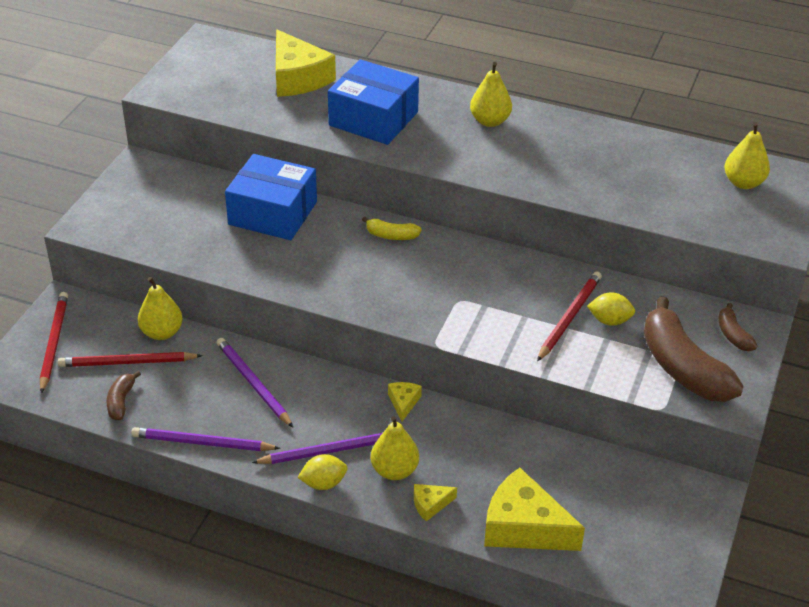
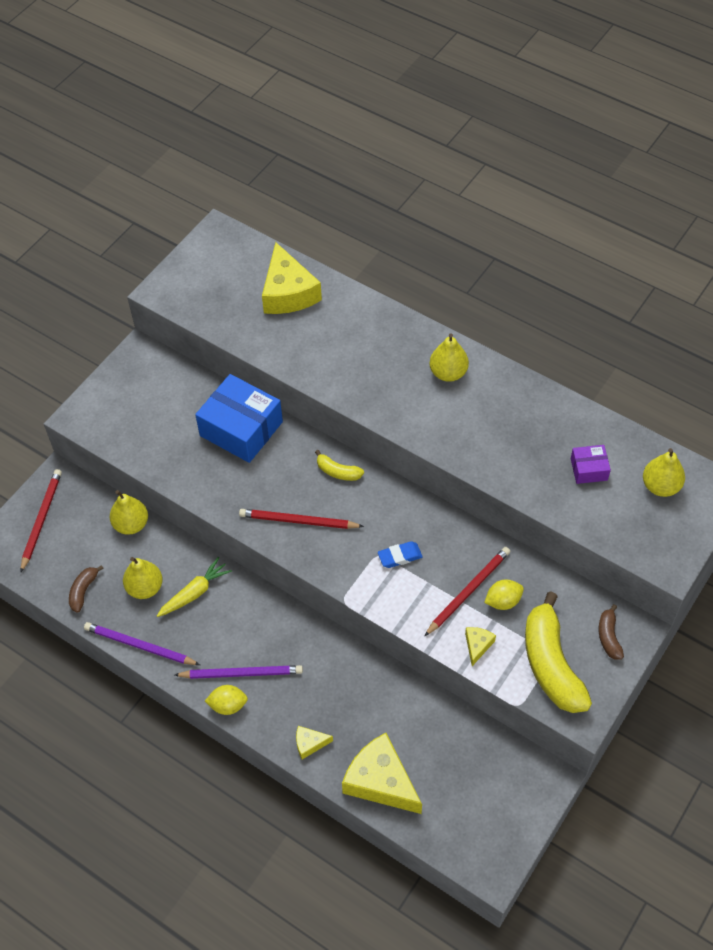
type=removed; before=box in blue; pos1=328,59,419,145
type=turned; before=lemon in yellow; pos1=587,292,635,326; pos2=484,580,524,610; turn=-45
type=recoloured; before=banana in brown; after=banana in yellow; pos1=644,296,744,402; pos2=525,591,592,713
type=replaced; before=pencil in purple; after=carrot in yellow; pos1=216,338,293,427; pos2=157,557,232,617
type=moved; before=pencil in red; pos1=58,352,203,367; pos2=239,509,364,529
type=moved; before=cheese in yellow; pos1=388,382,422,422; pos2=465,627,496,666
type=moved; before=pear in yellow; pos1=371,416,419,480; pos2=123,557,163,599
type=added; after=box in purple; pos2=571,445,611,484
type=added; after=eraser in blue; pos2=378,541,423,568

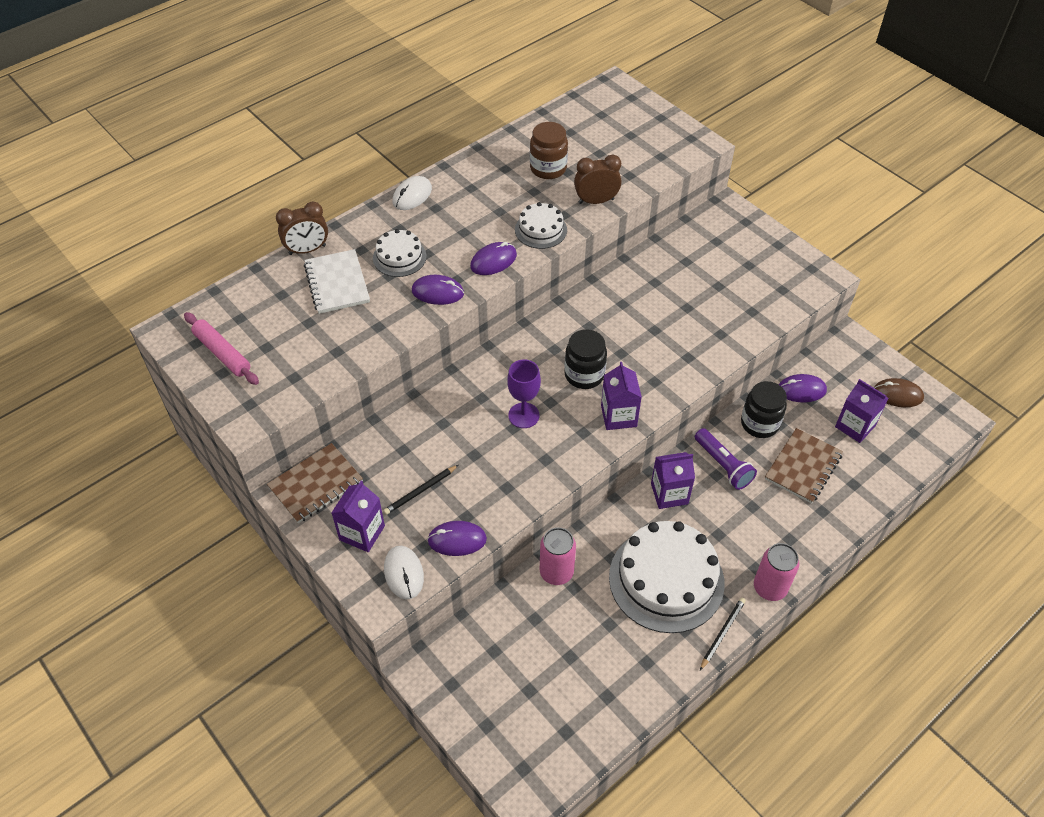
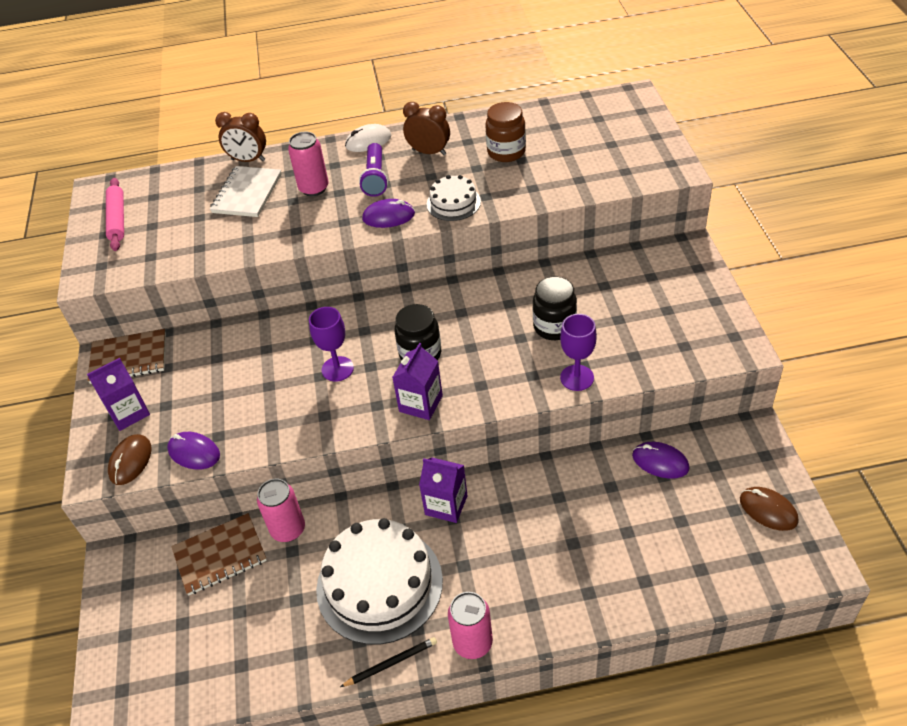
type=moved; before=clock in brown; pos1=574,155,622,204; pos2=403,102,450,155
type=replaced; before=cake in white; after=can in pink; pos1=373,229,427,277; pos2=288,132,329,196
type=removed; before=mouse in purple; pos1=412,275,464,305
type=removed; before=carton in purple; pos1=835,379,889,443
type=moved; before=jar in black; pos1=741,381,787,438; pos2=533,277,577,340
type=moved; before=flashlight in purple; pos1=695,428,757,490; pos2=359,143,388,197
type=moved; before=notebook in brown; pos1=765,428,843,504; pos2=171,513,267,596
type=removed; before=pencil in black; pos1=383,465,458,515
type=recoloured; before=mouse in white; after=mouse in brown; pos1=384,546,424,599; pos2=108,434,151,485
type=added; after=goblet in purple; pos2=560,314,597,391

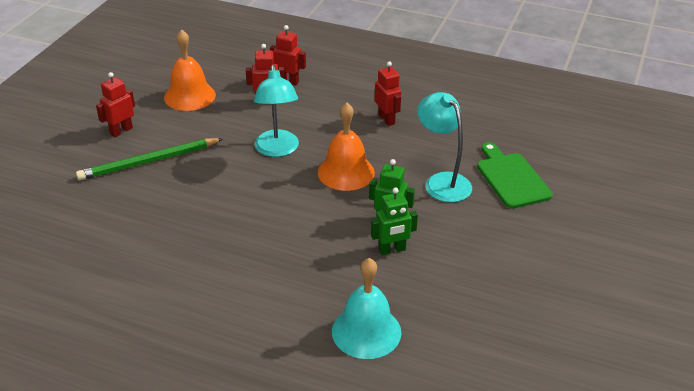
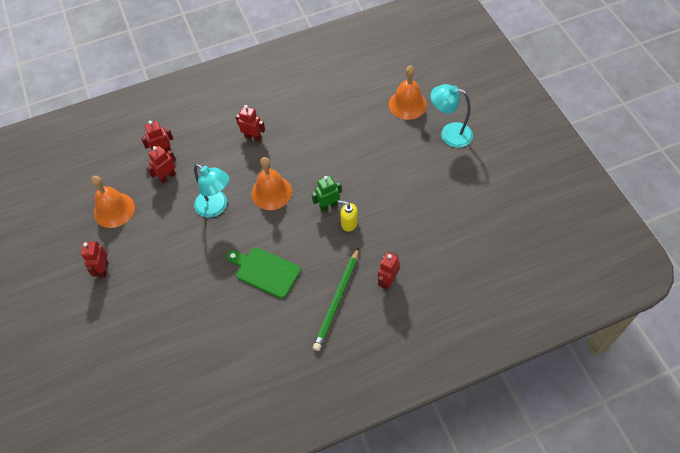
type=moved; before=lamp in turquoise; pos1=417,92,472,202; pos2=431,84,473,148
type=moved; before=pencil in green; pos1=76,138,223,180; pos2=313,247,359,351
type=moved; before=cutting board in green; pos1=477,142,553,209; pos2=227,247,301,299
type=replaced; before=robot in green; after=soap dispenser in yellow; pos1=371,187,418,255; pos2=337,200,358,232
type=replaced; before=bell in turquoise; after=robot in red; pos1=332,258,401,359; pos2=378,252,400,290
type=added; after=bell in orange; pos2=389,65,427,120

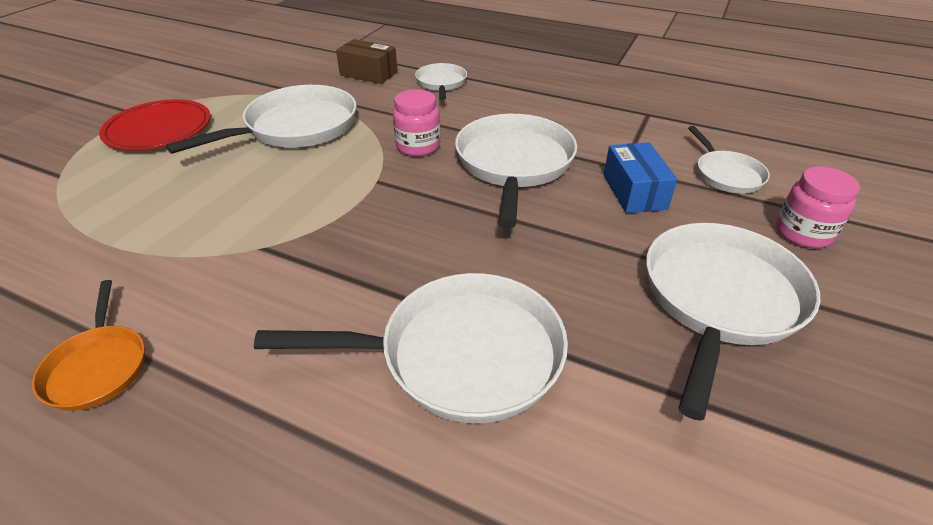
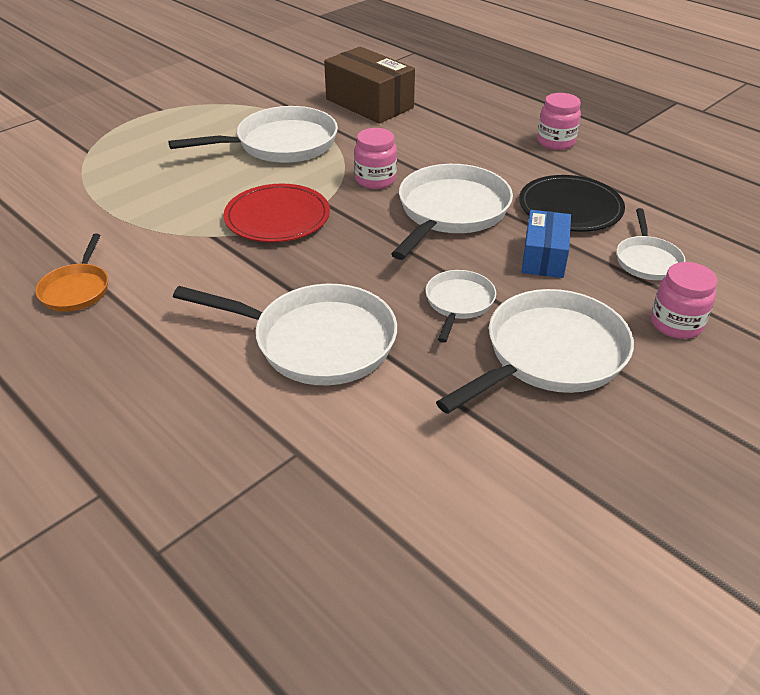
type=resized; before=box in brown; pos1=336,39,398,84; pos2=324,46,415,124; scale=1.61
type=moved; before=pan in white; pos1=415,63,467,100; pos2=426,270,496,343
type=moved; before=plate in red; pos1=99,99,211,150; pos2=223,184,330,242
type=added; after=jar in pink; pos2=537,93,581,150
type=added; after=plate in black; pos2=519,175,625,232

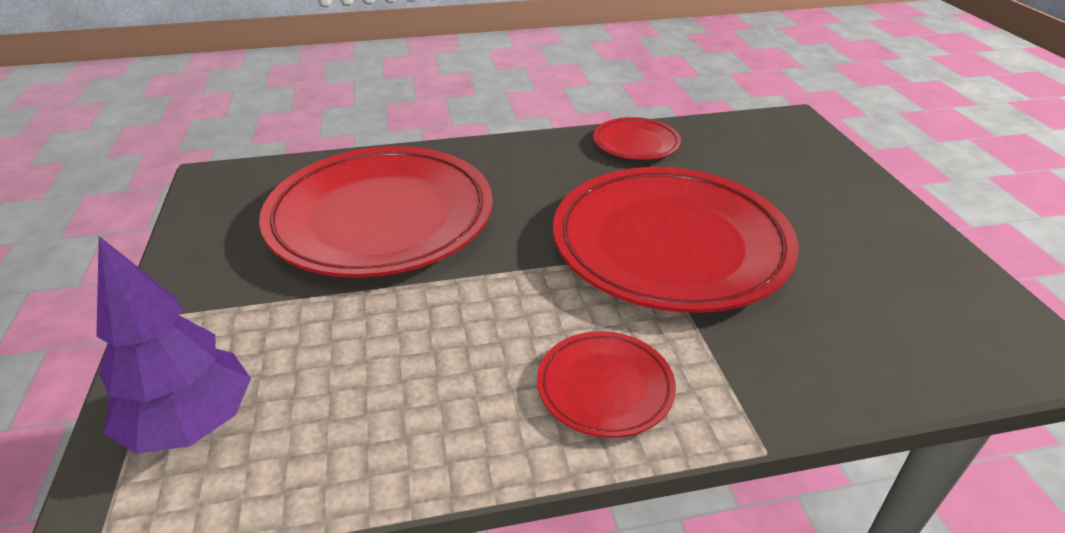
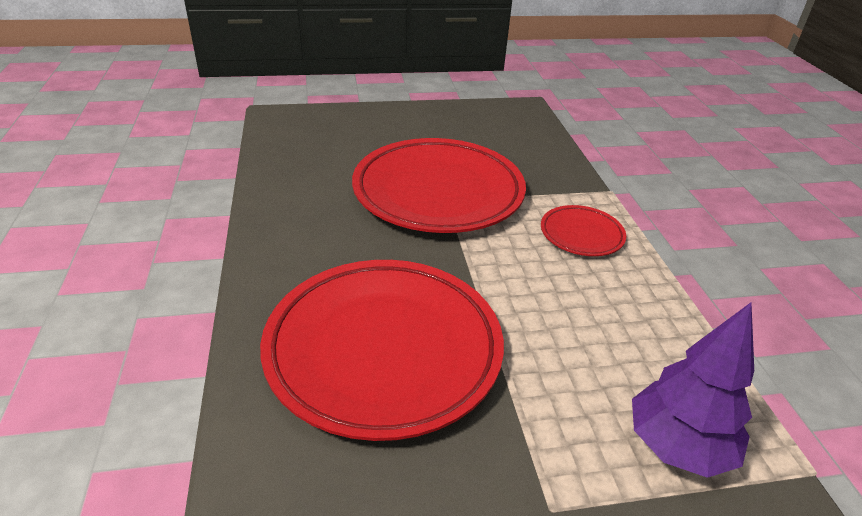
type=removed; before=plate in red; pos1=593,117,681,160

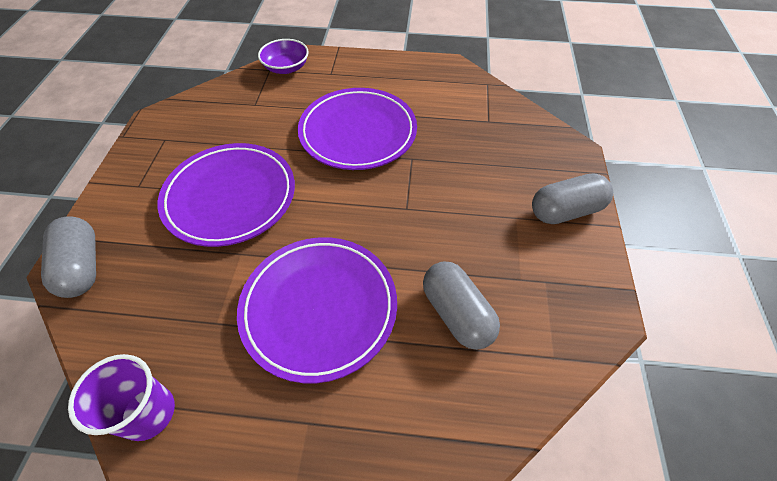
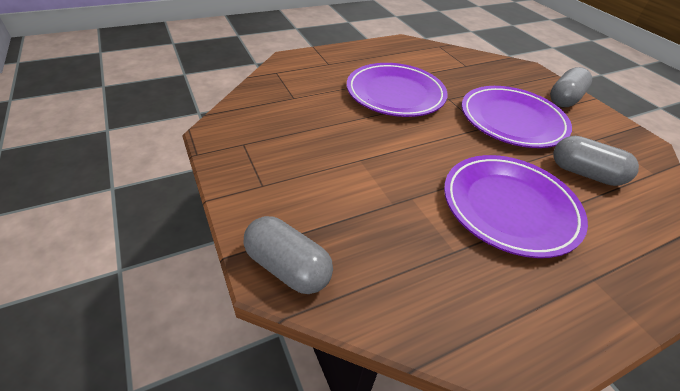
type=removed; before=bowl in purple; pos1=258,39,309,74
type=moved; before=plate in purple; pos1=158,143,295,247; pos2=462,86,572,148
type=removed; before=cup in purple; pos1=68,354,175,441

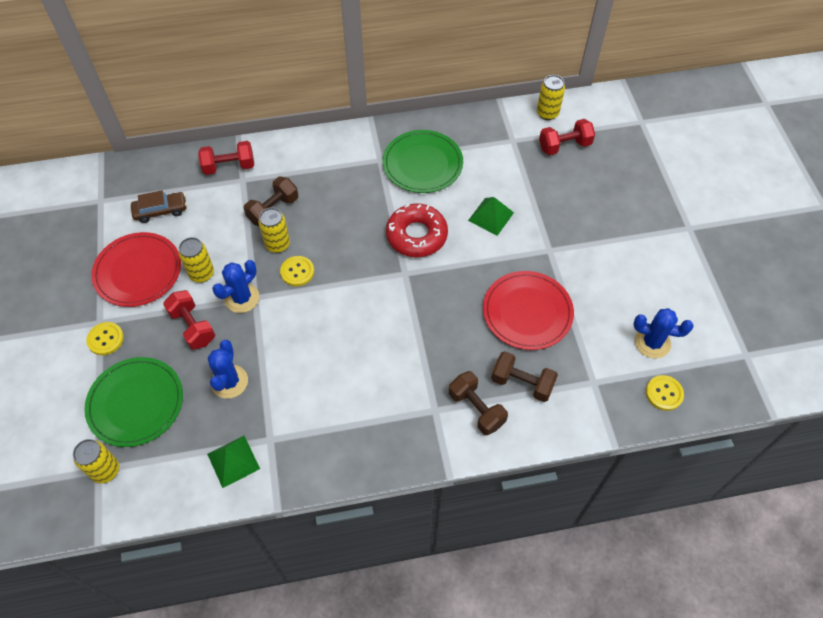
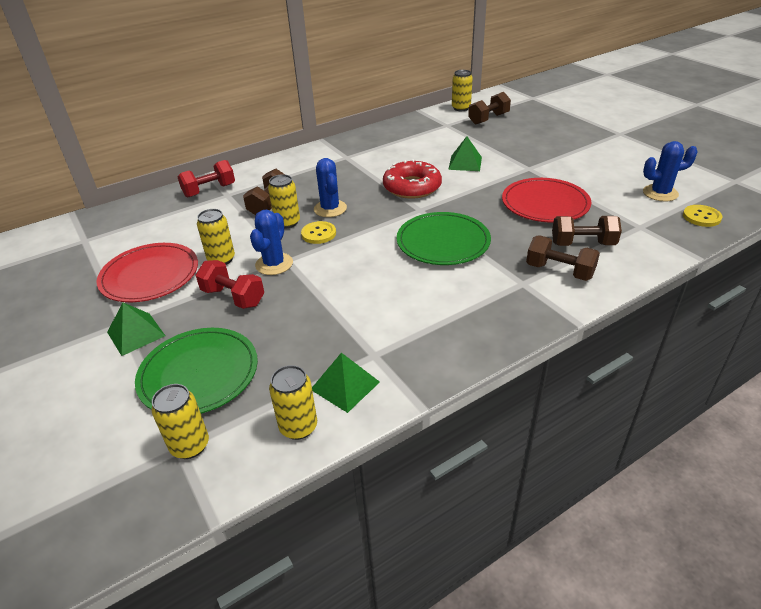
type=recoloured; before=dumbbell in red; after=dumbbell in brown; pos1=539,119,595,155; pos2=468,92,511,125
type=moved; before=plate in green; pos1=383,130,463,193; pos2=397,212,491,265
type=removed; before=car in brown; pos1=131,190,187,223
type=replaced; before=button in yellow; after=pyramid in green; pos1=86,322,124,355; pos2=107,303,165,356
type=moved; before=cactus in blue; pos1=208,340,248,399; pos2=314,158,347,217
type=added; after=can in yellow; pos2=269,365,317,440

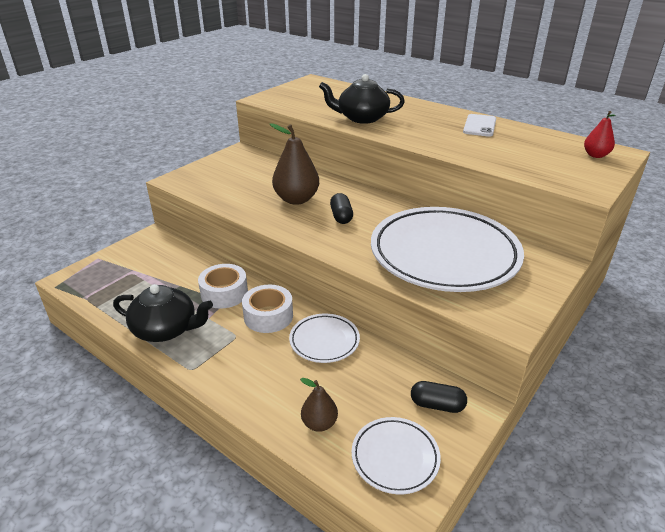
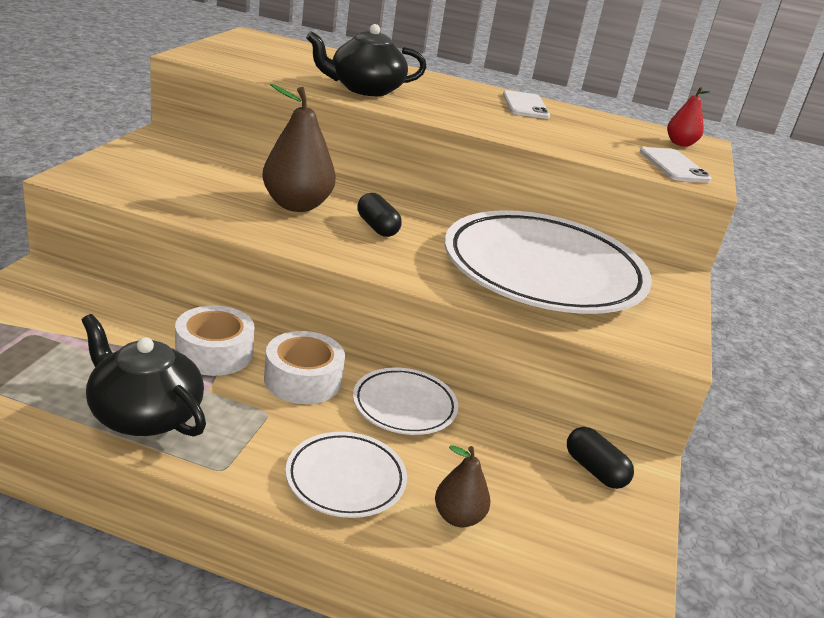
type=turned; before=teapot in black; pos1=113,284,213,342; pos2=81,314,206,437; turn=-135
type=turned; before=capsule in black; pos1=411,381,467,413; pos2=567,427,634,489; turn=60
type=moved; before=plate in white; pos1=352,417,441,494; pos2=285,432,407,518
type=added; after=phone in white; pos2=640,147,712,183

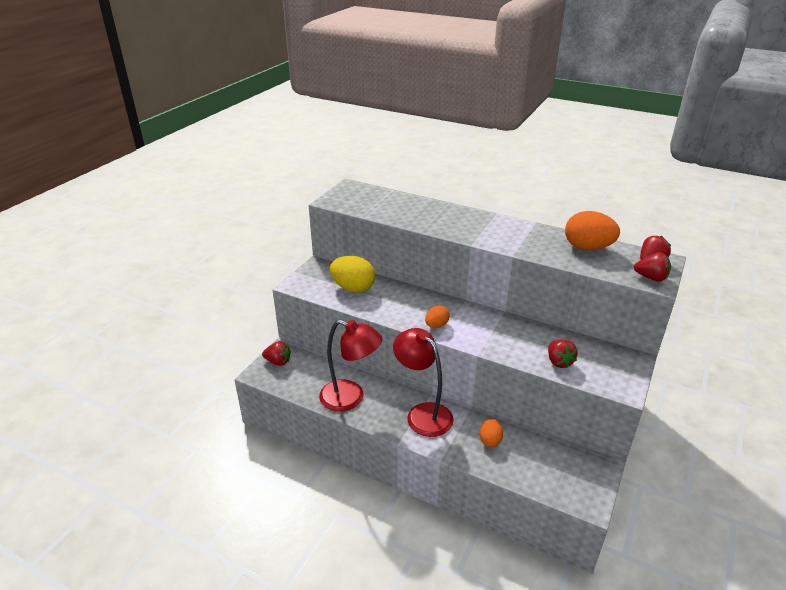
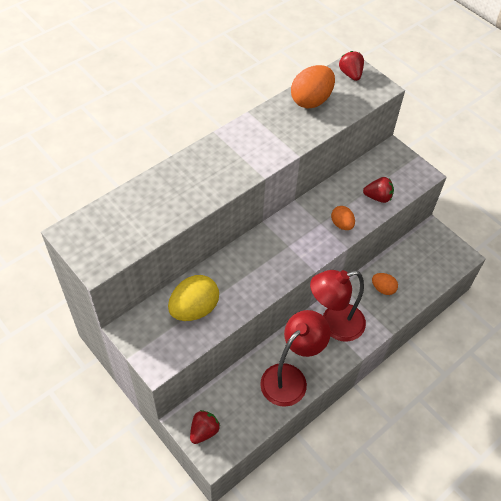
type=removed; before=strawberry in red; pos1=634,252,671,282
type=moved; before=egg in orange; pos1=425,305,450,328; pos2=331,206,355,230

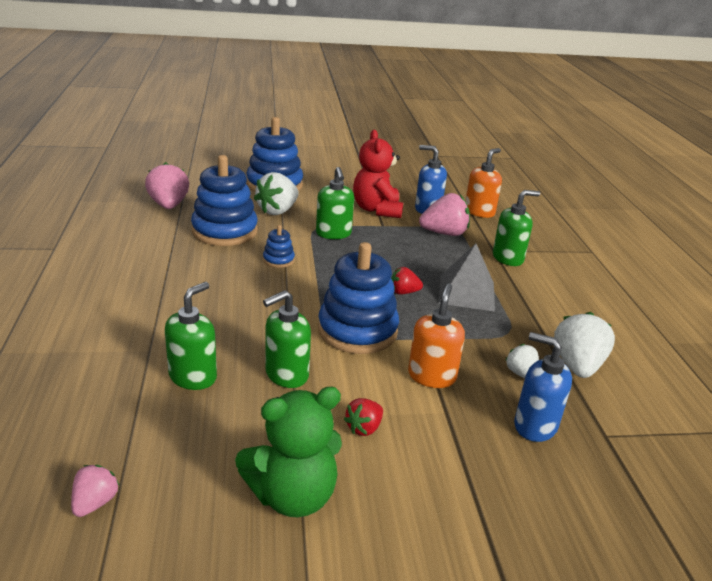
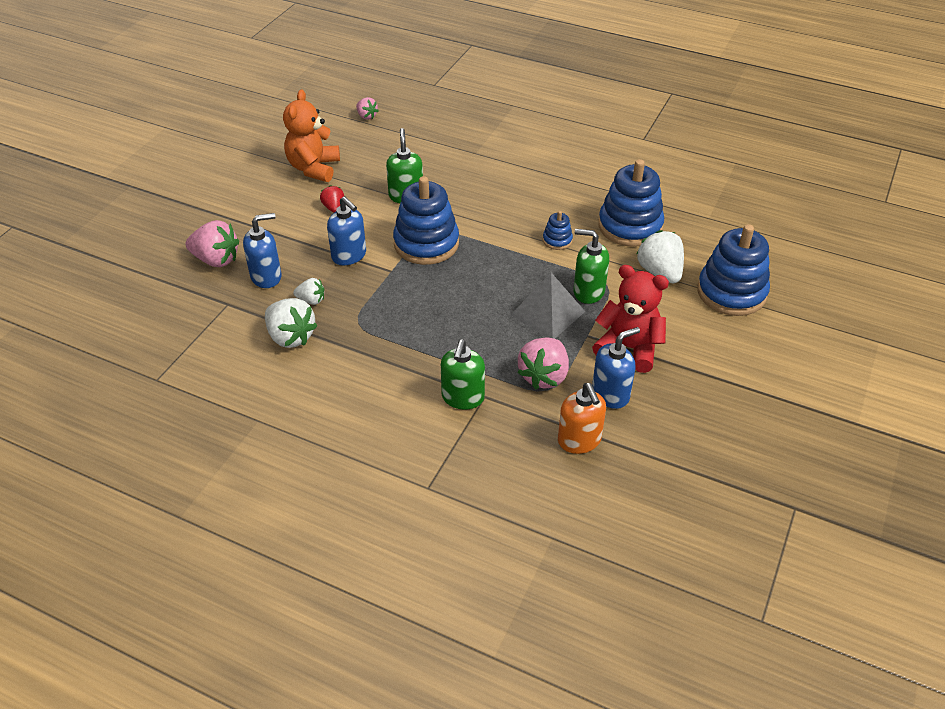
type=moved; before=strawberry in pink; pos1=145,162,189,209; pos2=186,220,239,267
type=moved; before=pyramid in grey; pos1=438,244,495,311; pos2=510,273,585,339
type=removed; before=strawberry in red; pos1=391,267,423,295
type=removed; before=soap dispenser in green; pos1=165,282,217,390
type=recoloured; before=soap dispenser in orange; after=soap dispenser in blue; pos1=408,283,465,388; pos2=327,196,366,265
type=recoloured; before=teddy bear in green; after=teddy bear in orange; pos1=235,387,342,517; pos2=283,90,340,182

